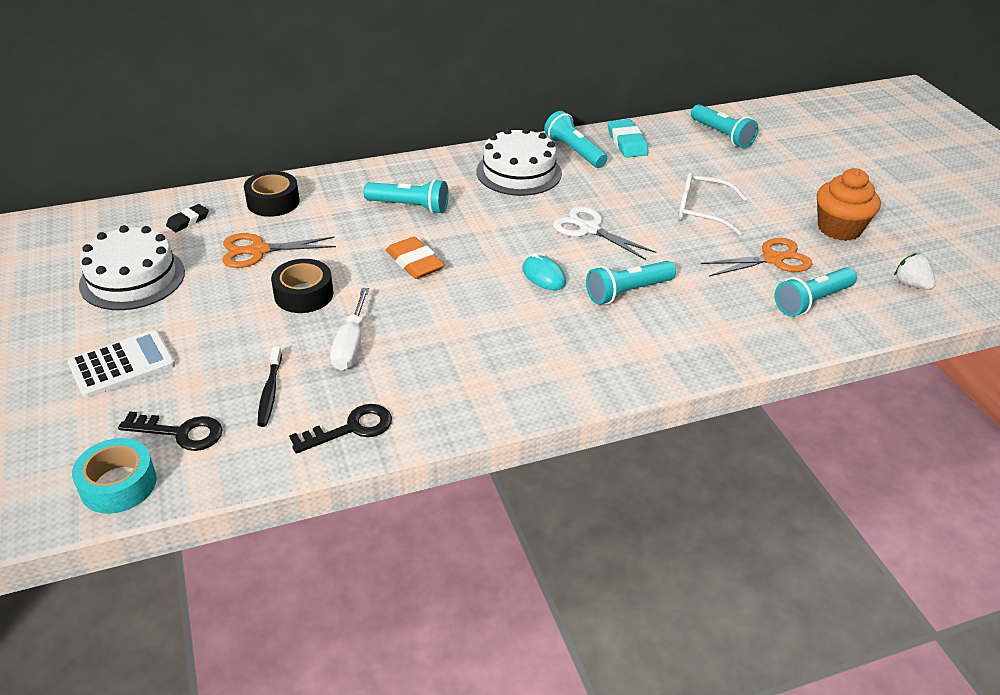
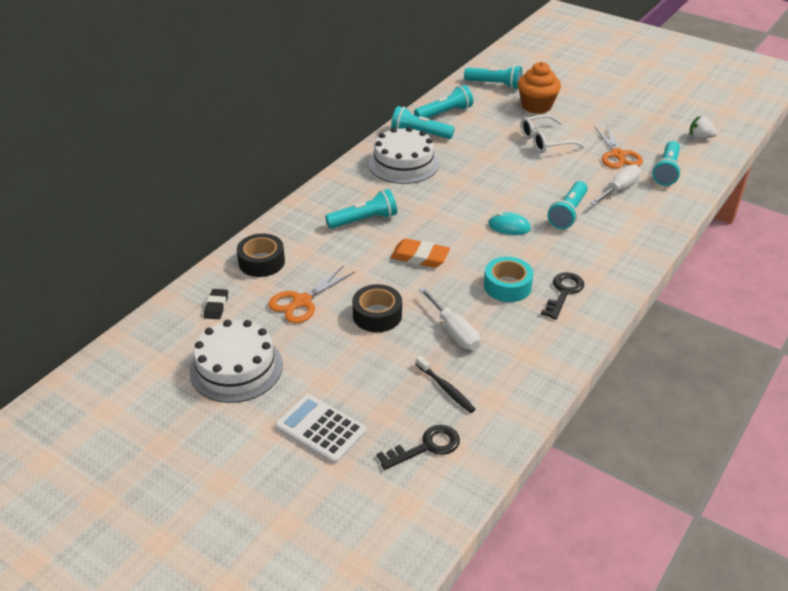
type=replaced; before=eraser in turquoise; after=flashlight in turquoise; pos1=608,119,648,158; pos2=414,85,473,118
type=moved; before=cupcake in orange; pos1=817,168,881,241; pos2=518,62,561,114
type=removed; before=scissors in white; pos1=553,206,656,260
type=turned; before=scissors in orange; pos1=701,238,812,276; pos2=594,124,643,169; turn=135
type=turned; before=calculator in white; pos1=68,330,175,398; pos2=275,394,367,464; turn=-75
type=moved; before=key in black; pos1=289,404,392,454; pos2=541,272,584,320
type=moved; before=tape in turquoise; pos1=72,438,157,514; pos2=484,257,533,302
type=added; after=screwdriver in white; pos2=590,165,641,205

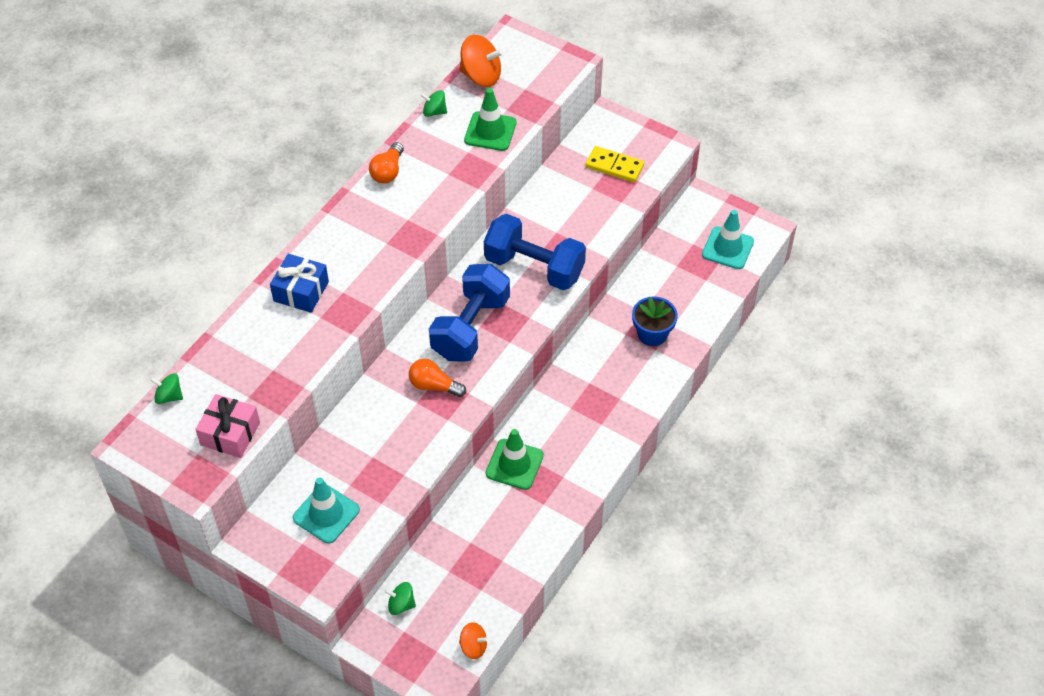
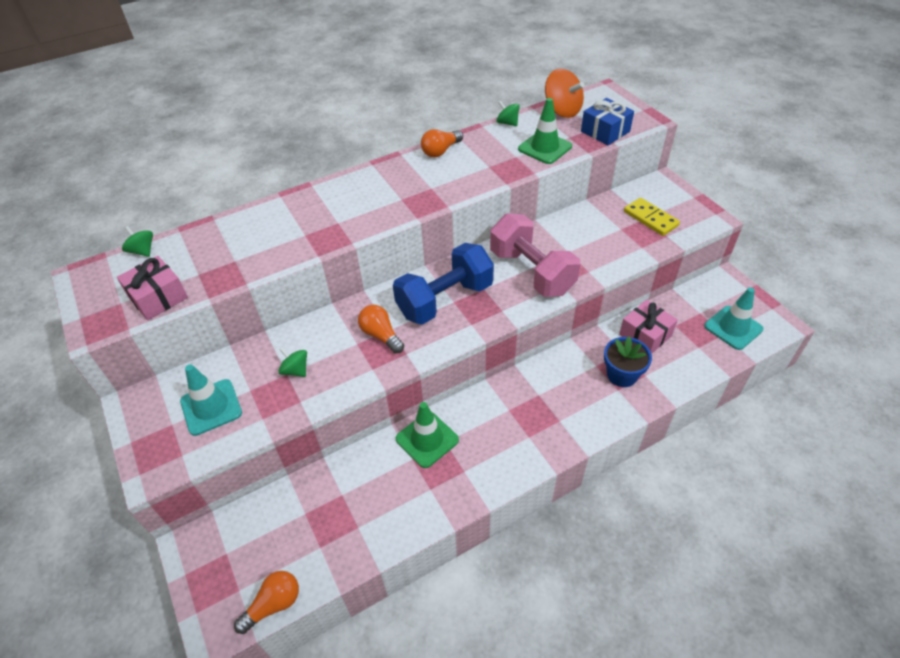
type=recoloured; before=dumbbell in blue; after=dumbbell in pink; pos1=484,214,586,290; pos2=490,213,580,297
type=moved; before=gift in blue; pos1=270,254,329,313; pos2=581,98,634,145
type=moved; before=spinning top in green; pos1=384,582,416,615; pos2=278,347,307,377
type=replaced; before=spinning top in orange; after=light bulb in orange; pos1=459,622,488,659; pos2=234,571,299,634
type=added; after=gift in pink; pos2=619,300,678,354

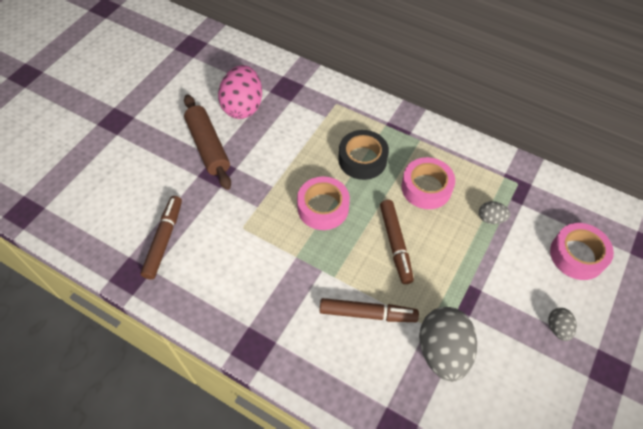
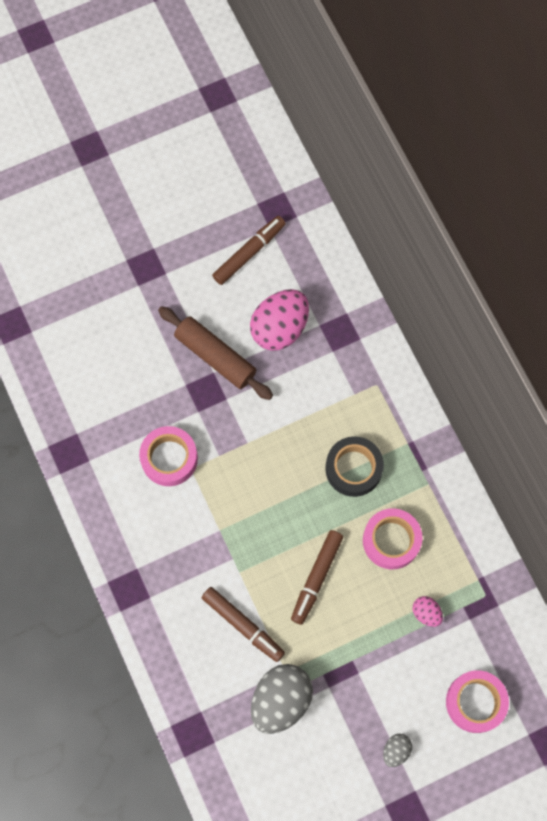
type=turned; before=rolling pin in brown; pos1=184,94,231,190; pos2=158,306,273,400; turn=-60
type=moved; before=tape in pink; pos1=297,177,350,230; pos2=139,426,198,486
type=moved; before=marker in brown; pos1=141,196,182,280; pos2=212,216,286,285
type=recoloured; before=egg in grey; after=egg in pink; pos1=479,201,510,224; pos2=413,596,443,627

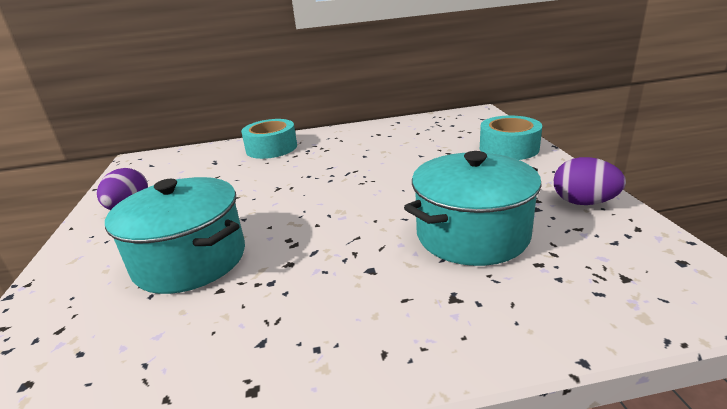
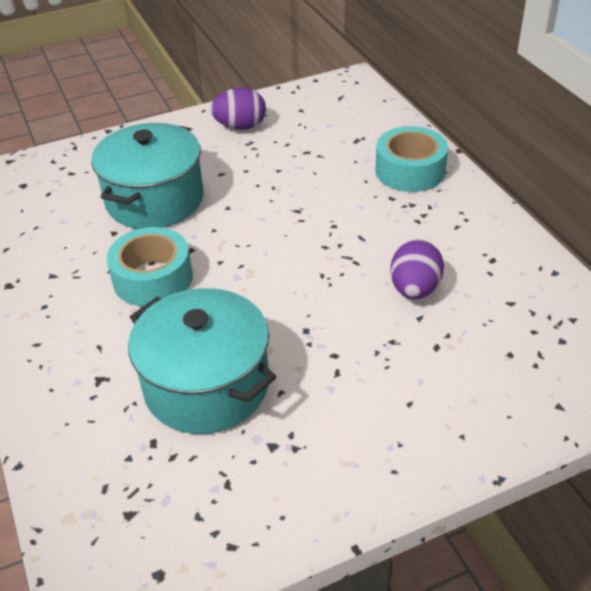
type=moved; before=tape in turquoise; pos1=480,116,542,160; pos2=107,227,193,306
type=moved; before=egg in purple; pos1=554,157,626,205; pos2=390,240,444,299

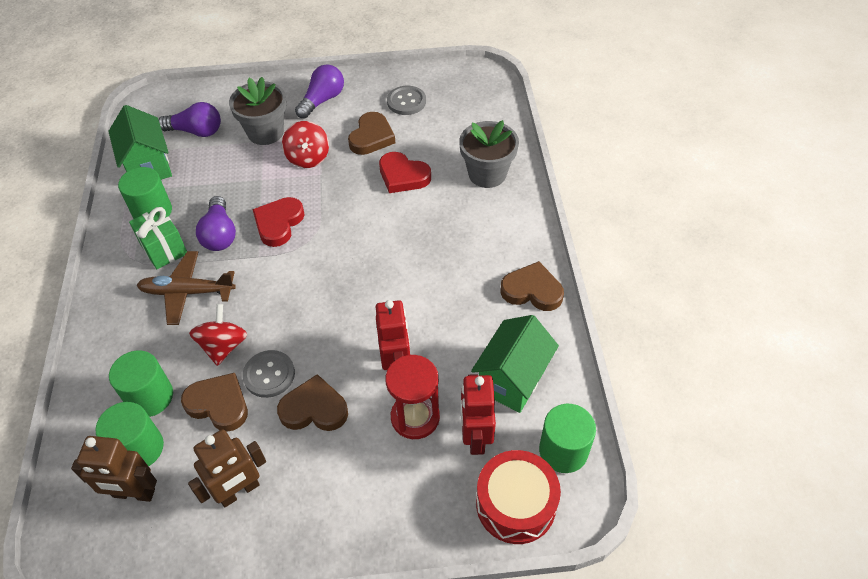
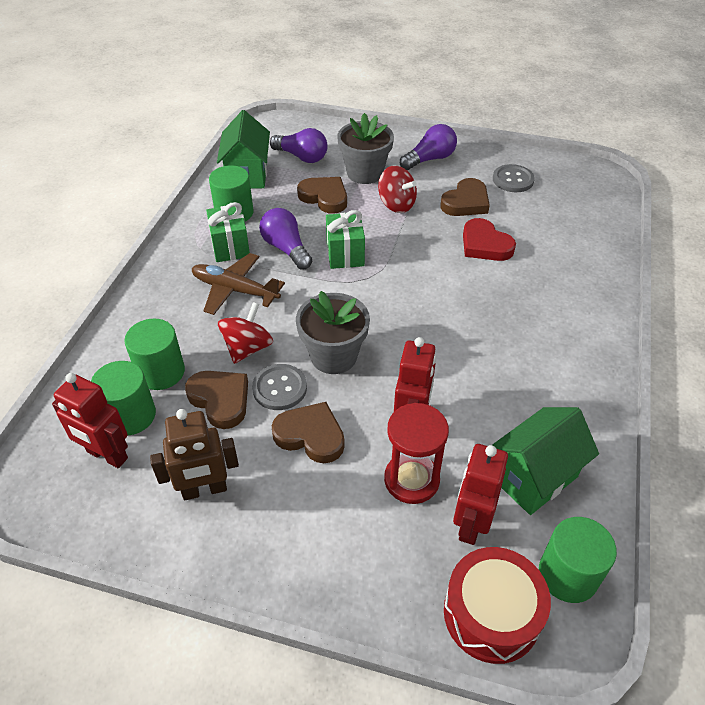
type=moved; before=flower pot in grey; pos1=459,120,519,188; pos2=296,291,370,374
type=turned; before=spinning top in red; pos1=282,121,329,168; pos2=378,165,417,213; turn=-60
type=turned; before=light bulb in purple; pos1=196,196,236,251; pos2=259,208,312,270; turn=135
type=replaced; before=heart in red; after=gift in green; pos1=253,197,305,247; pos2=326,210,365,269
type=moved; before=heart in brown; pos1=500,261,564,311; pos2=297,177,347,214
type=recoloured; before=robot in brown; after=robot in red; pos1=71,436,157,502; pos2=52,373,128,468

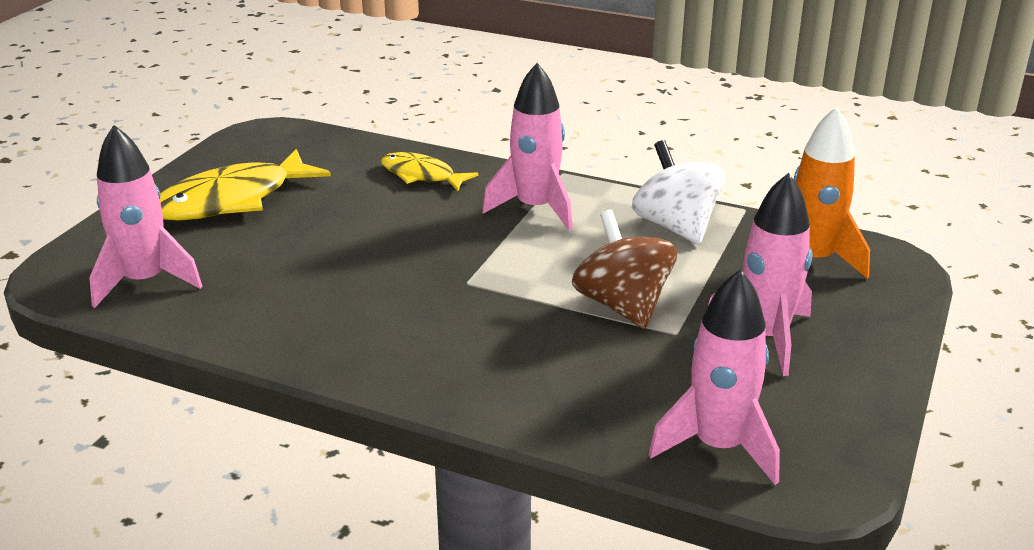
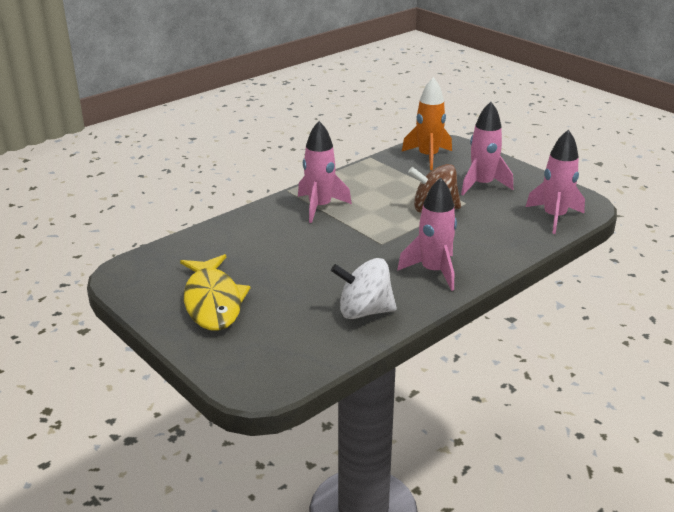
type=moved; before=rocket in pink; pos1=89,125,202,308; pos2=397,177,457,291
type=moved; before=spinning top in white; pos1=632,140,726,245; pos2=331,258,397,319
type=removed; before=fish in yellow; pos1=381,152,479,191

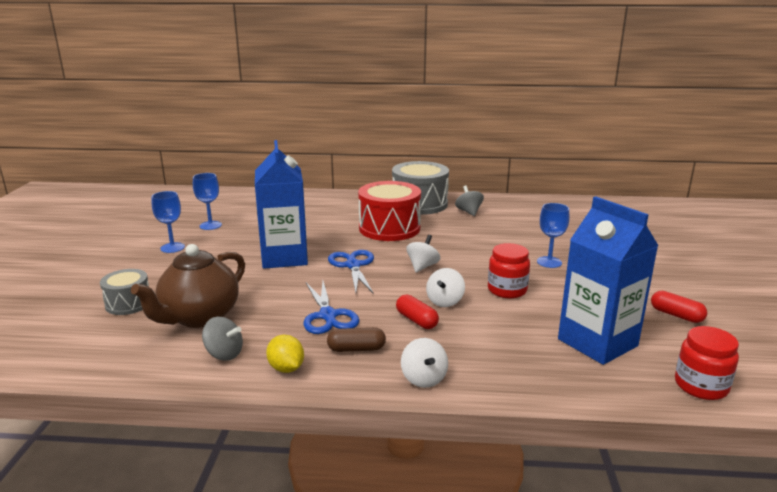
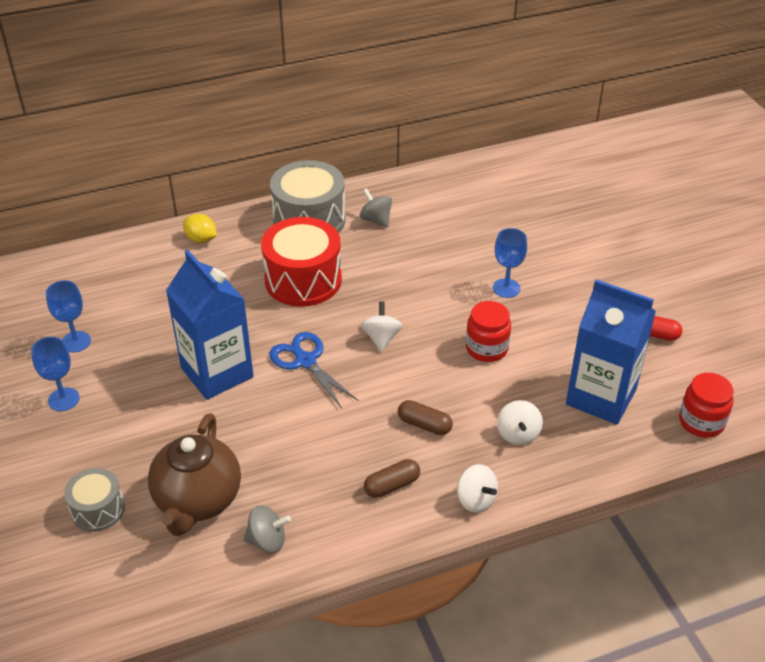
type=moved; before=spinning top in white; pos1=426,268,465,307; pos2=497,400,543,445
type=removed; before=scissors in blue; pos1=303,281,359,334
type=recoloured; before=capsule in red; after=capsule in brown; pos1=396,295,439,329; pos2=398,400,453,435
type=moved; before=lemon in yellow; pos1=266,335,304,373; pos2=183,214,217,243

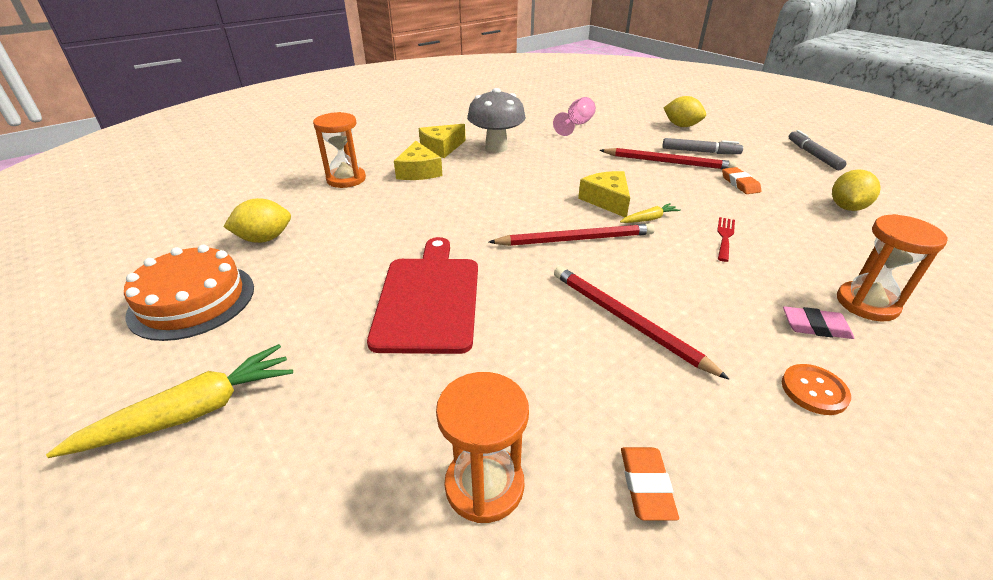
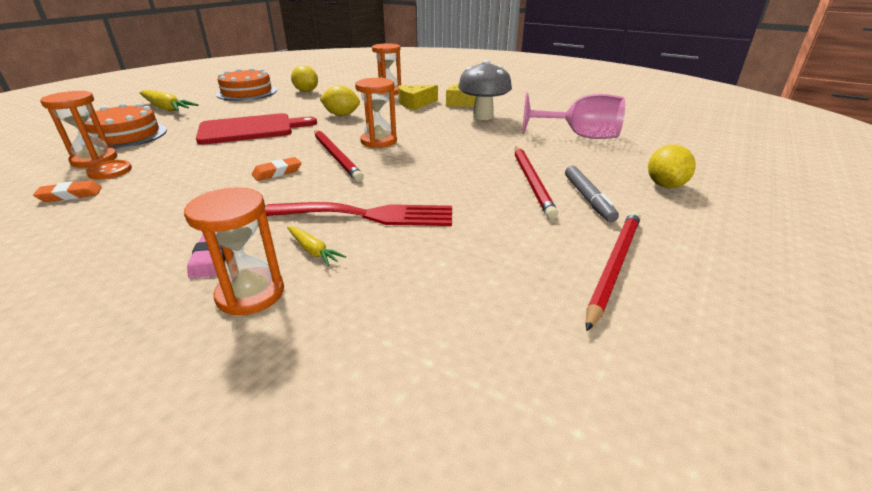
type=resized; before=goblet in pink; pos1=553,97,596,136; pos2=522,93,625,139; scale=1.57
type=removed; before=marker in grey; pos1=789,130,847,170
type=moved; before=eraser in orange; pos1=722,167,761,194; pos2=252,157,301,181
type=moved; before=lemon in yellow; pos1=832,169,881,211; pos2=320,85,360,116
type=removed; before=cheese in yellow; pos1=578,171,630,217
type=moved; before=carrot in yellow; pos1=620,203,681,223; pos2=287,226,346,266
type=resized; before=fork in red; pos1=717,217,735,262; pos2=265,202,452,226; scale=2.08
type=moved; before=pencil in red; pos1=554,266,729,379; pos2=586,211,641,331
type=moved; before=button in orange; pos1=782,364,851,415; pos2=86,160,132,180
type=added; after=hourglass in orange; pos2=355,78,397,148
type=added; after=cake in orange; pos2=84,103,167,149

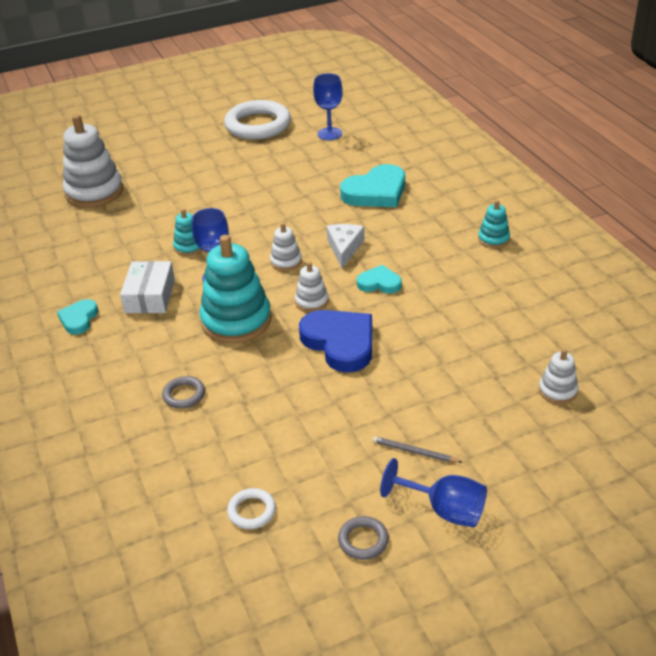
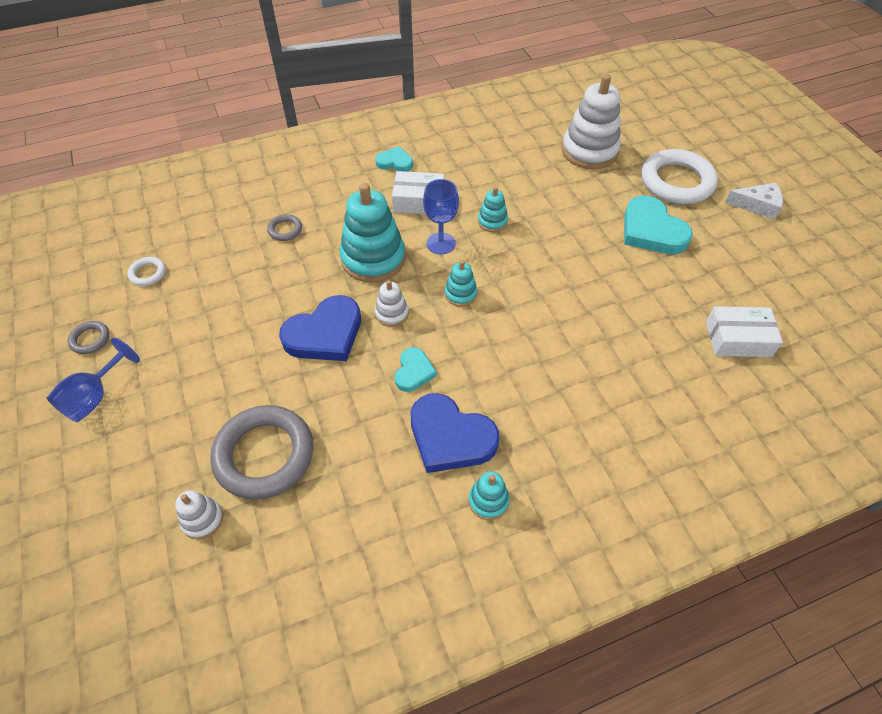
type=replaced; before=goblet in blue; after=box in white; pos1=313,73,343,140; pos2=706,306,783,357
type=moved; before=ring in white; pos1=224,100,291,140; pos2=641,149,718,204
type=moved; before=heart in turquoise; pos1=340,164,405,207; pos2=624,196,693,254
type=recoloured; before=stacking toy in white; after=stacking toy in turquoise; pos1=270,223,302,271; pos2=445,260,478,307
type=moved; before=cheese in white; pos1=326,224,365,268; pos2=725,183,783,219
type=removed; before=pencil in grey; pos1=372,436,463,463
type=added; after=heart in blue; pos2=411,393,499,473
type=added; after=ring in grey; pos2=210,405,313,500

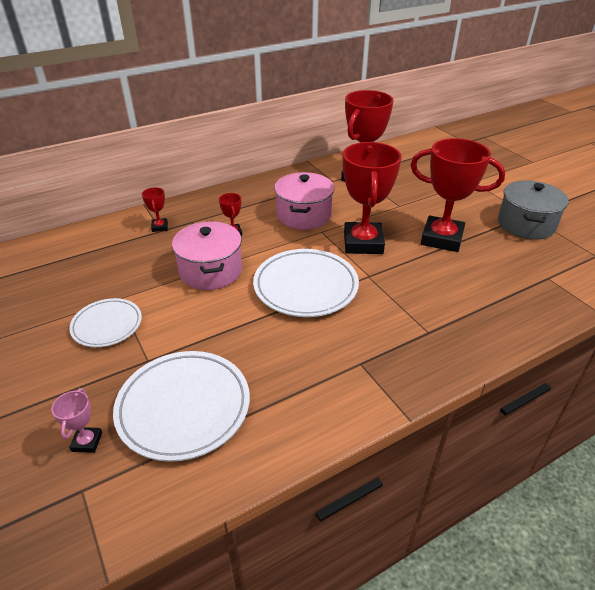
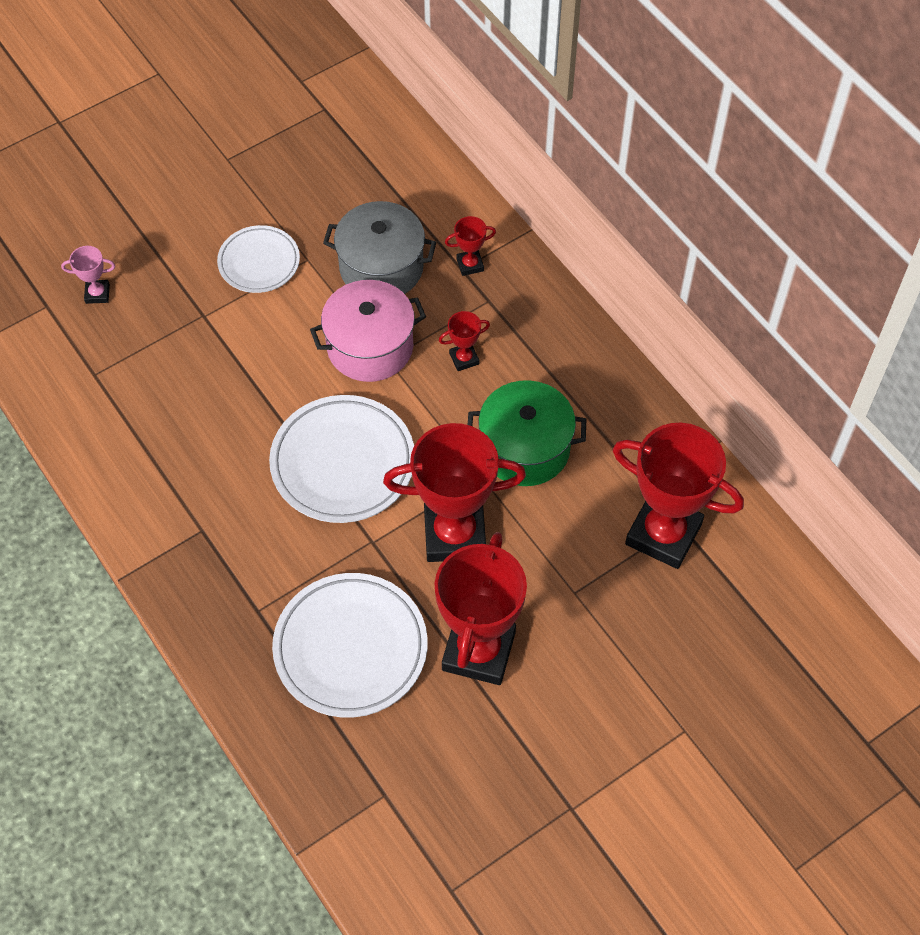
type=recoloured; before=pot in pink; after=pot in green; pos1=274,172,334,230; pos2=468,380,586,486
type=moved; before=pot in grey; pos1=498,180,569,240; pos2=323,201,436,294
type=moved; before=plate in white; pos1=113,351,250,462; pos2=272,573,428,718

